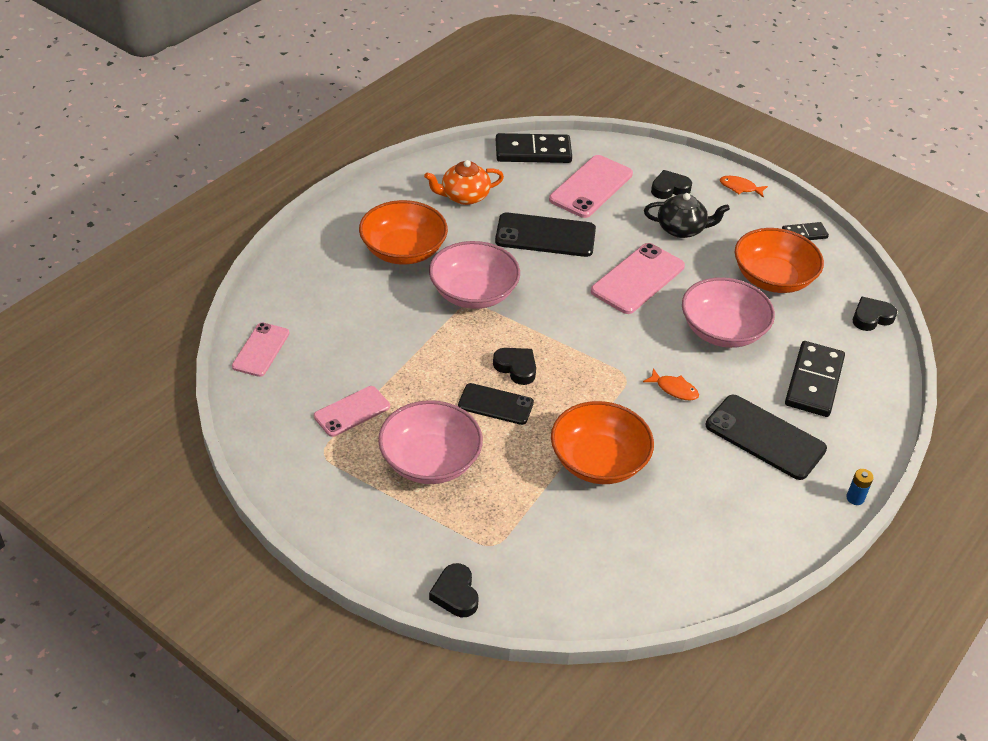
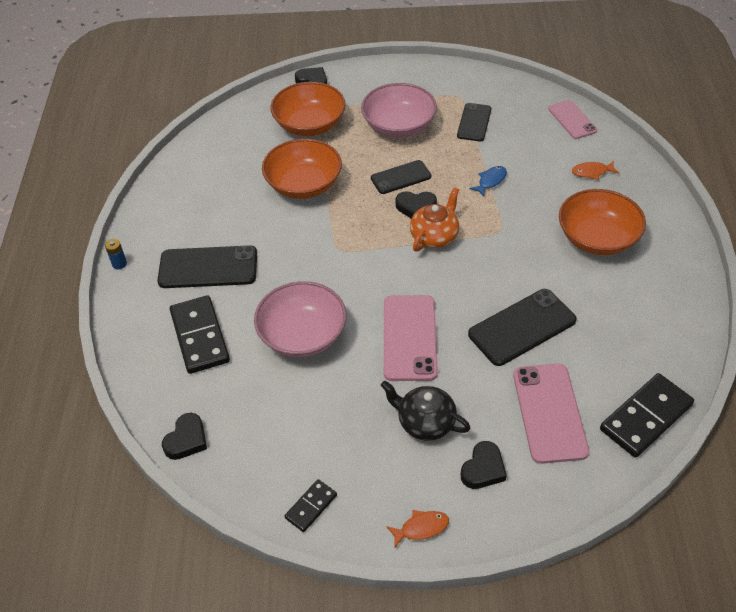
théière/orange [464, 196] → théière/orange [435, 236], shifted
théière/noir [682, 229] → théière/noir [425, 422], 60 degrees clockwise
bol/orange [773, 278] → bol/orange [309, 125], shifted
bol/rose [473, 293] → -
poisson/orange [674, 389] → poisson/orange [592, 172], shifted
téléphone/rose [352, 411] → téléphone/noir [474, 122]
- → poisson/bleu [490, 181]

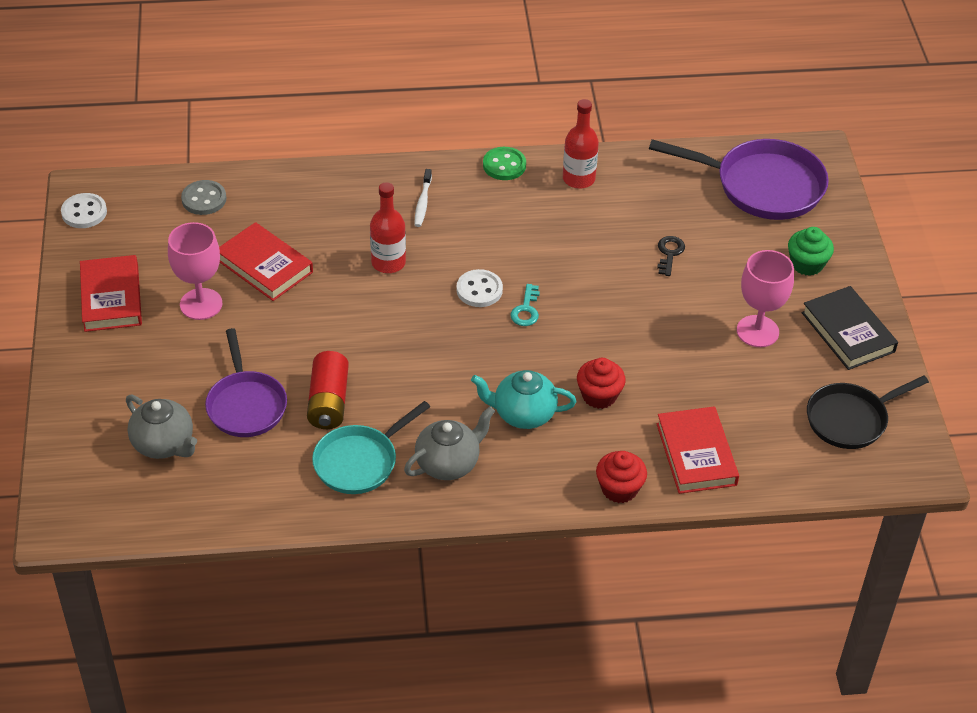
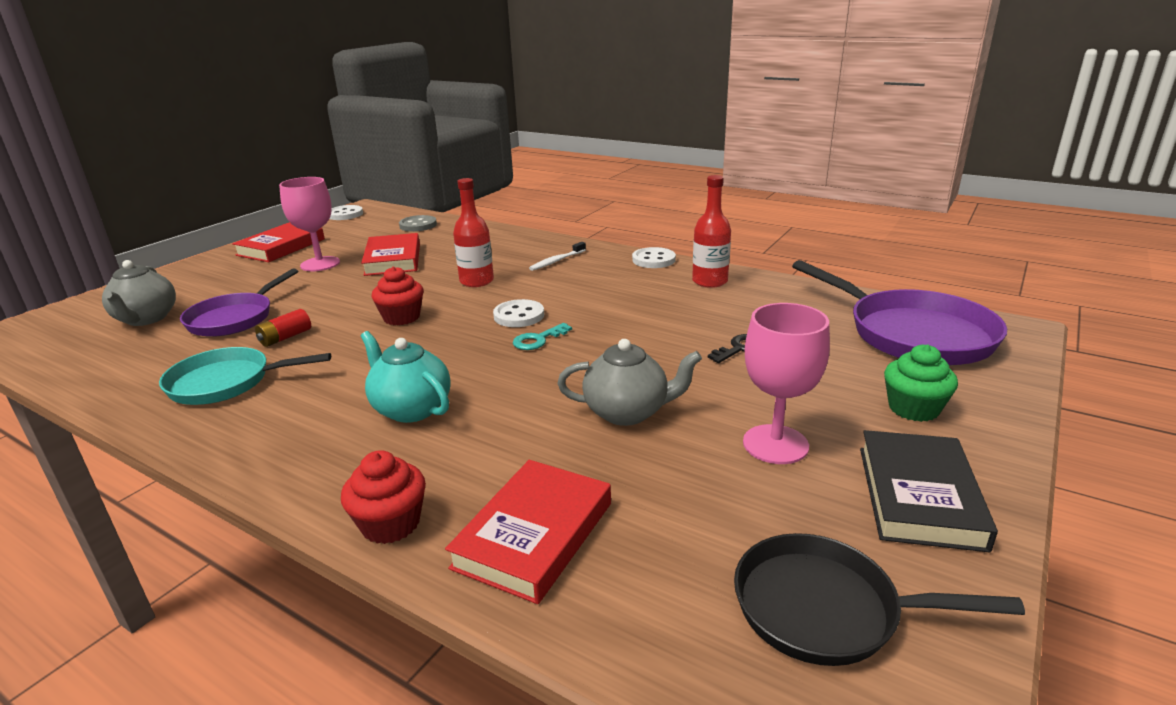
bouton/vert [504, 165] → bouton/blanc [653, 260]
pile/rouge [328, 402] → pile/rouge [285, 337], x0.60
muffin/rouge [599, 395] → muffin/rouge [402, 317], shifted
théière/gris [448, 463] → théière/gris [627, 412], shifted

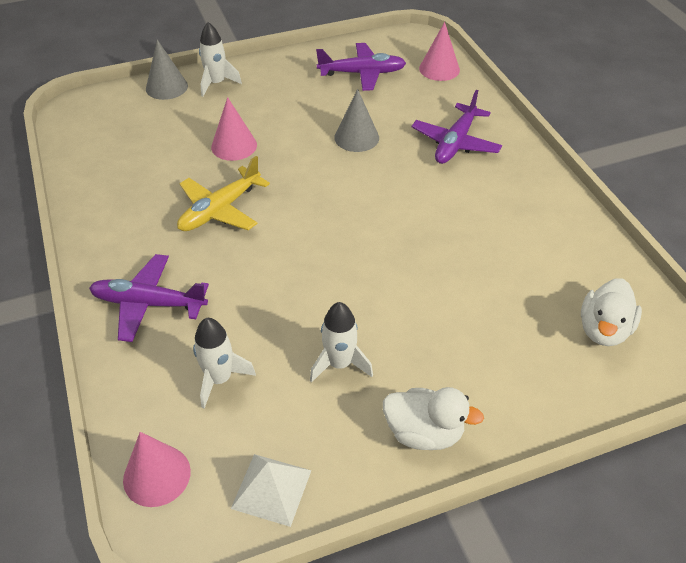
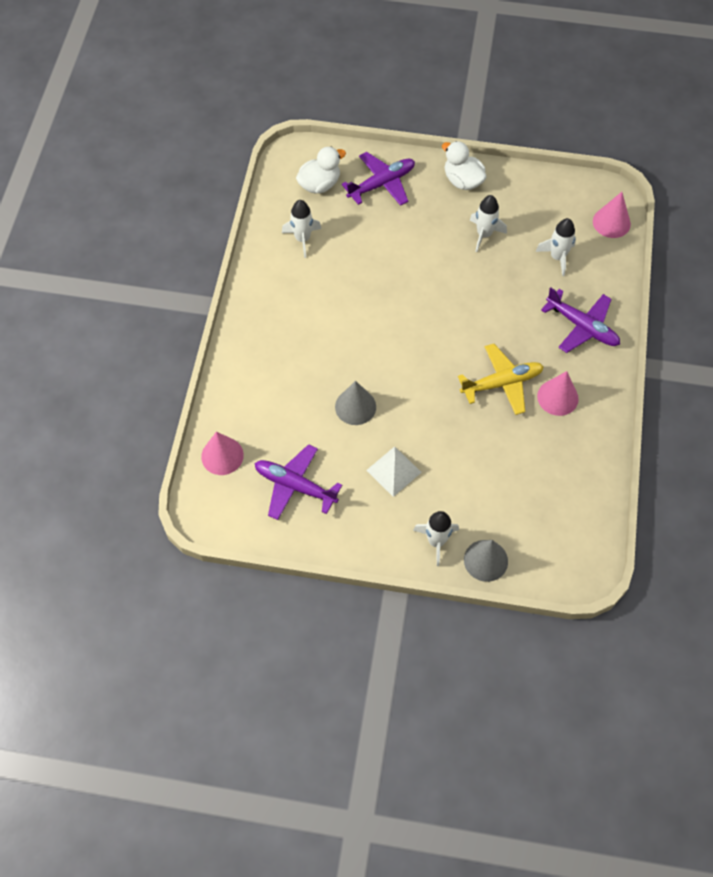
avion/violet [455, 143] → avion/violet [381, 184], shifted
cône/rose [234, 146] → cône/rose [557, 397], shifted
pyramide/blanc [271, 489] → pyramide/blanc [393, 471], shifted
- → fusée/blanc [302, 239]

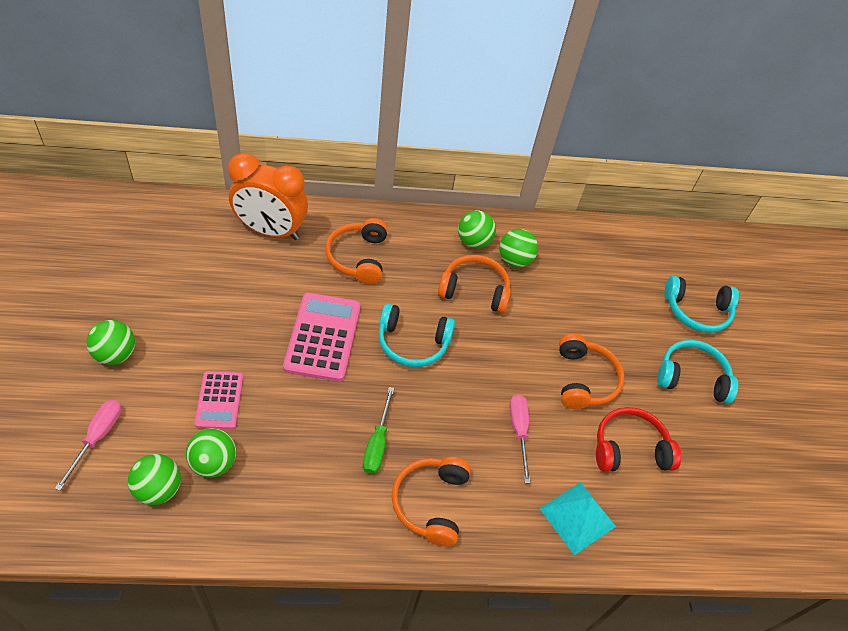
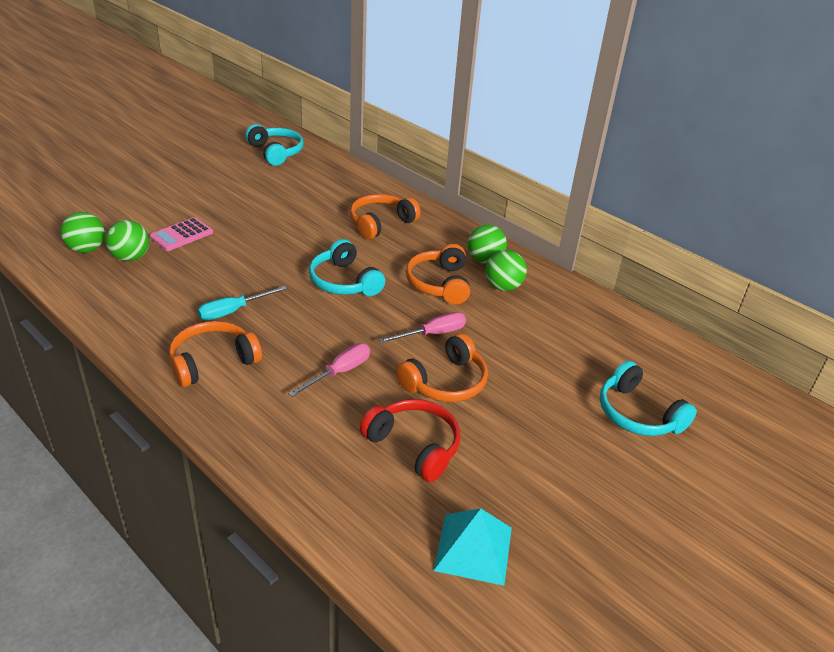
réveil/orange [270, 231] → -
casque audio/orange [474, 290] → casque audio/orange [439, 284], 150 degrees counterclockwise
calculatrice/rose [322, 337] → -
balle/vert [116, 354] → -
casque audio/turquoise [692, 378] → casque audio/turquoise [276, 152], shifted
tournevis/vert [377, 443] → tournevis/turquoise [233, 311]
tournevis/rose [97, 438] → tournevis/rose [432, 334], shifted
pyramide/turquoise [577, 517] → pyramide/turquoise [473, 548], shifted

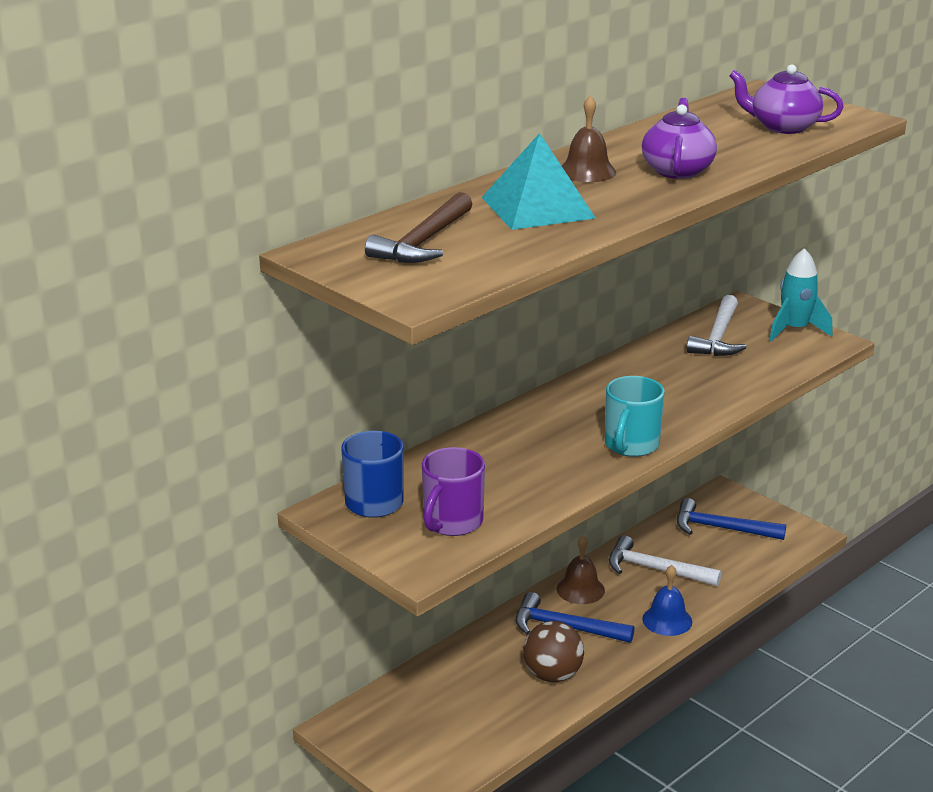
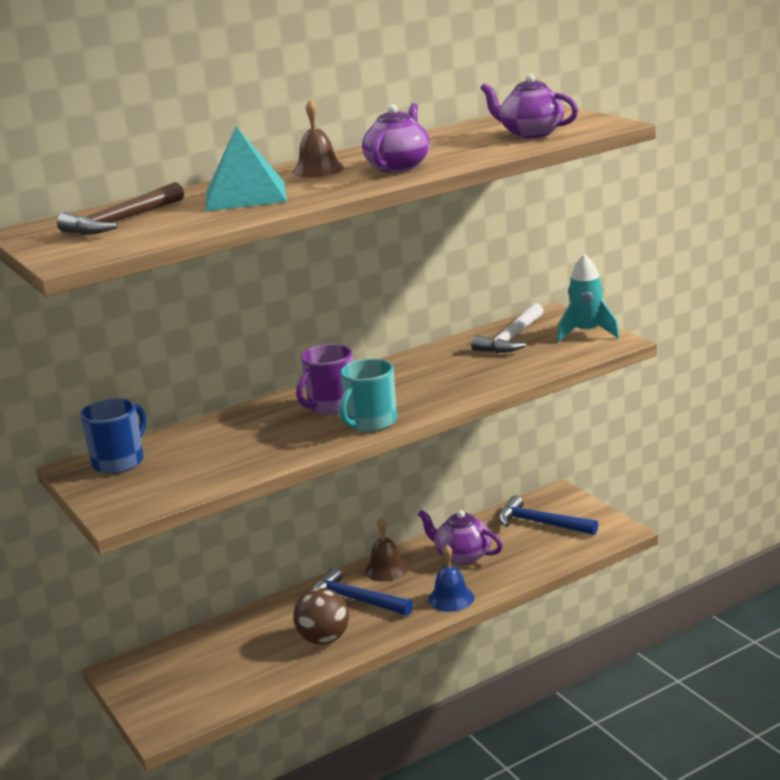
tasse/violet [452, 522] → tasse/violet [331, 406], shifted
marteau/blanc [655, 569] → théière/violet [462, 555]

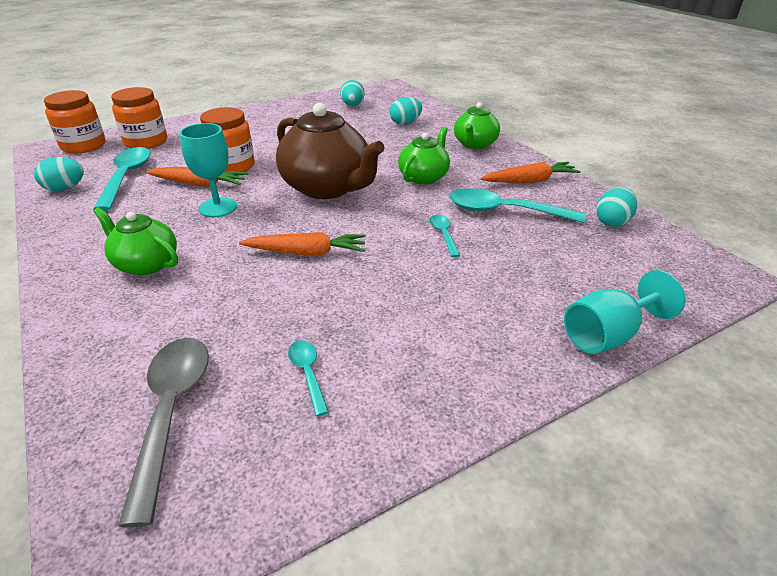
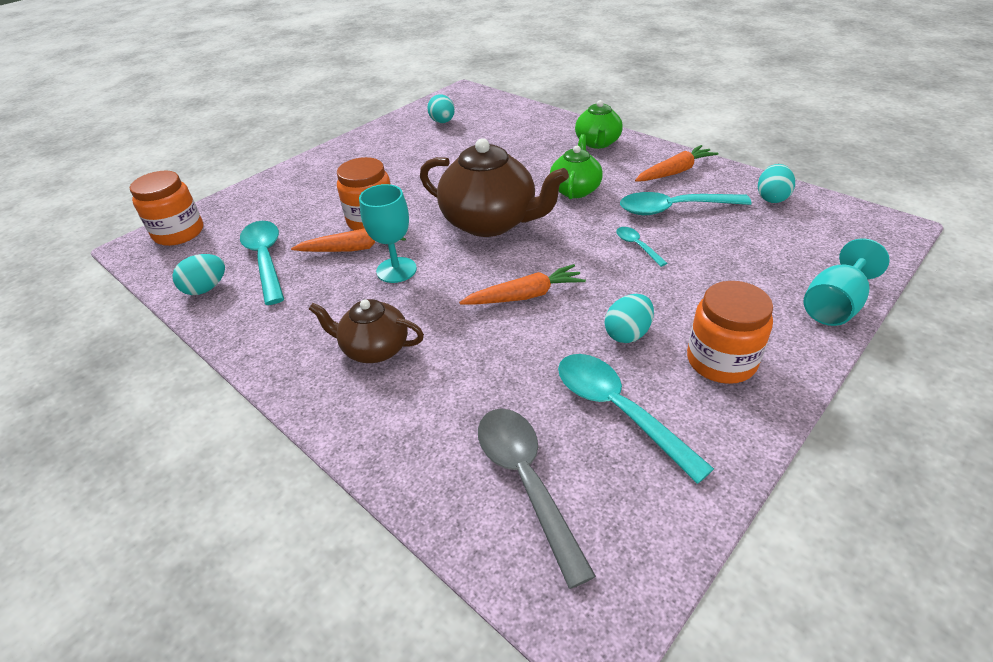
bocal/orange [146, 142] → bocal/orange [721, 361], shifted
œuf/turquoise [405, 123] → œuf/turquoise [627, 333], shifted
théière/vert [146, 264] → théière/marron [375, 349]
cuillère/turquoise [308, 373] → cuillère/turquoise [618, 410], x2.00

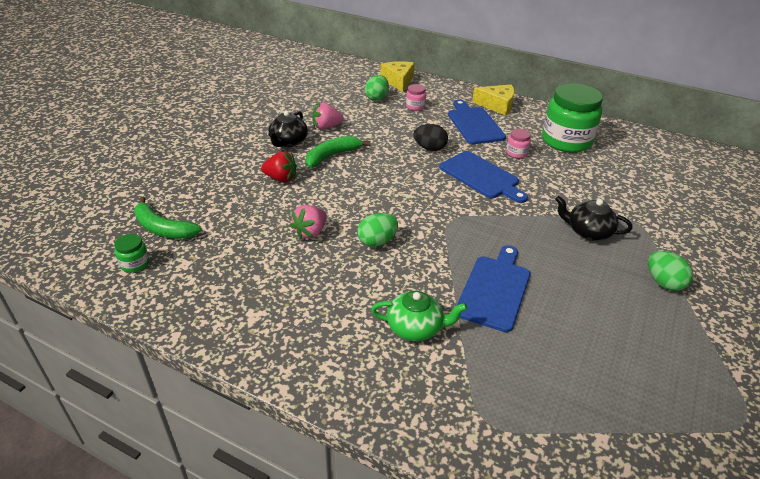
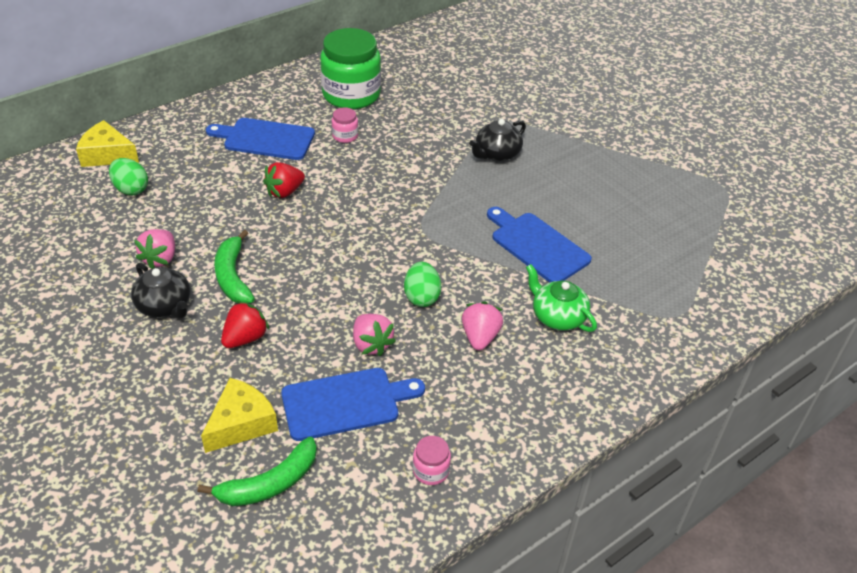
bocal/rose [415, 106] → bocal/rose [431, 470], shifted
fromage/jaune [497, 105] → fromage/jaune [241, 423], shifted
œuf/noir [430, 148] → fraise/rouge [284, 192]
planche à découper/bleu [481, 176] → planche à découper/bleu [346, 403], shifted
bocal/vert [135, 264] → -
œuf/vert [663, 282] → -
théière/vert [415, 327] → théière/vert [557, 316], 75 degrees counterclockwise
- → fraise/rose [480, 337]

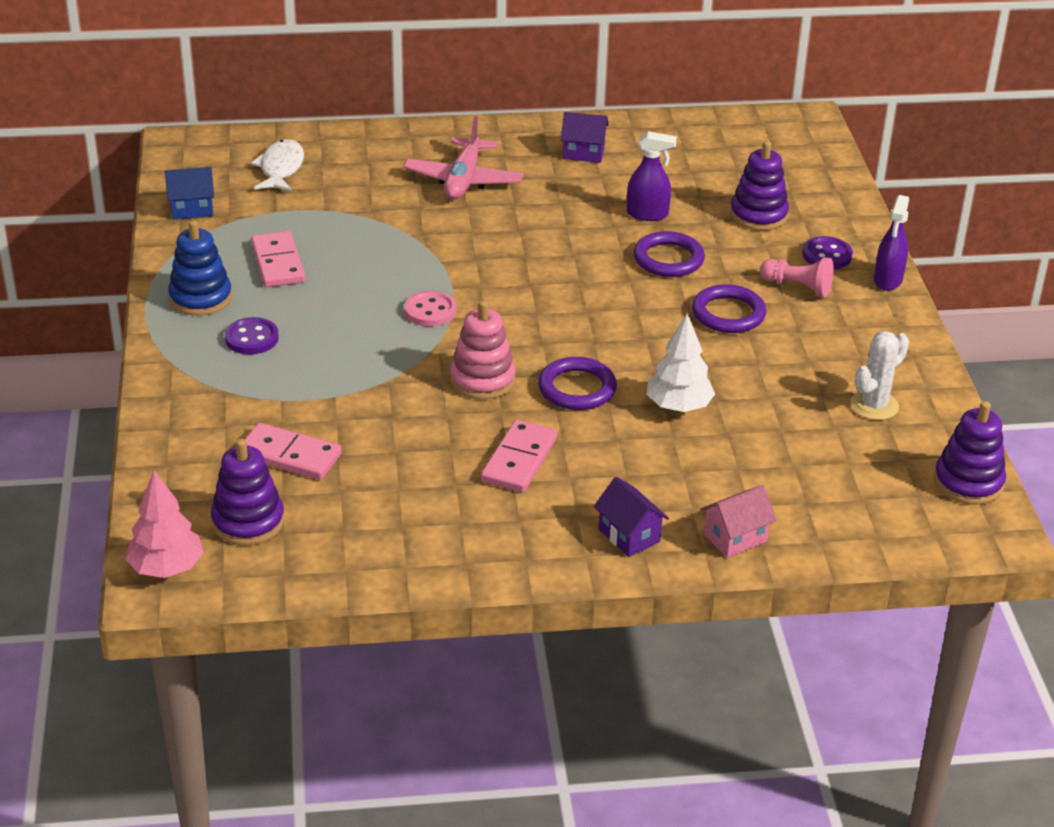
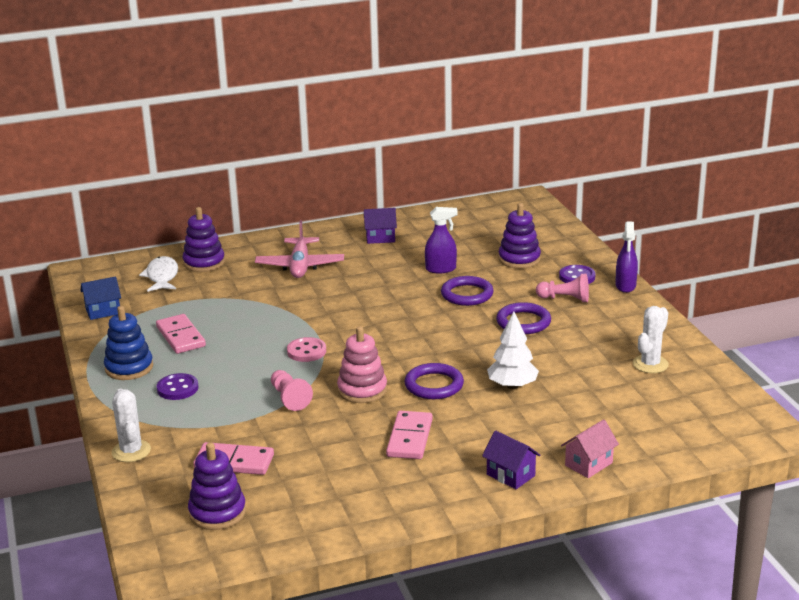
jouet à empiler/violet [968, 482] → jouet à empiler/violet [204, 263], shifted
arbre/rose [166, 568] → -
- → pion/rose [289, 398]
- → cactus/blanc [131, 451]

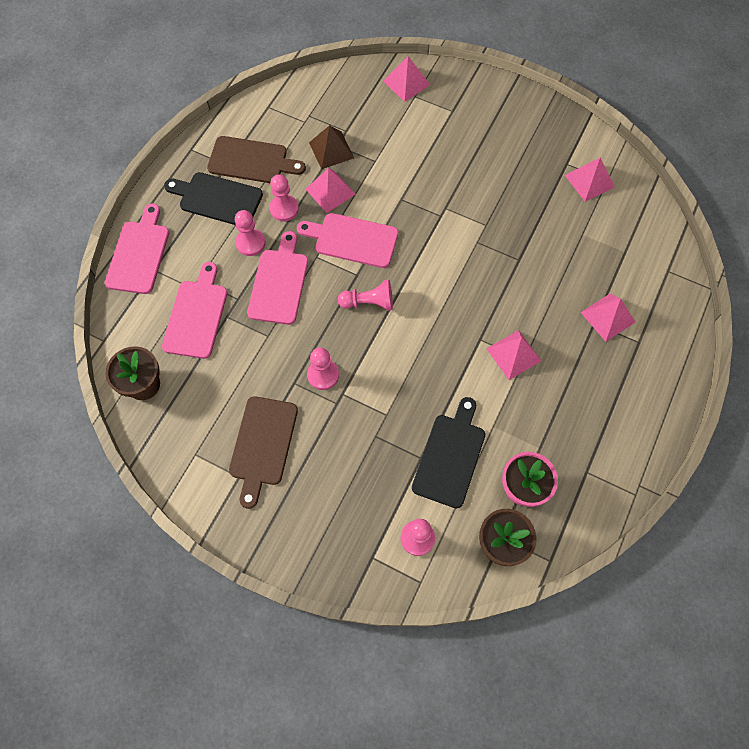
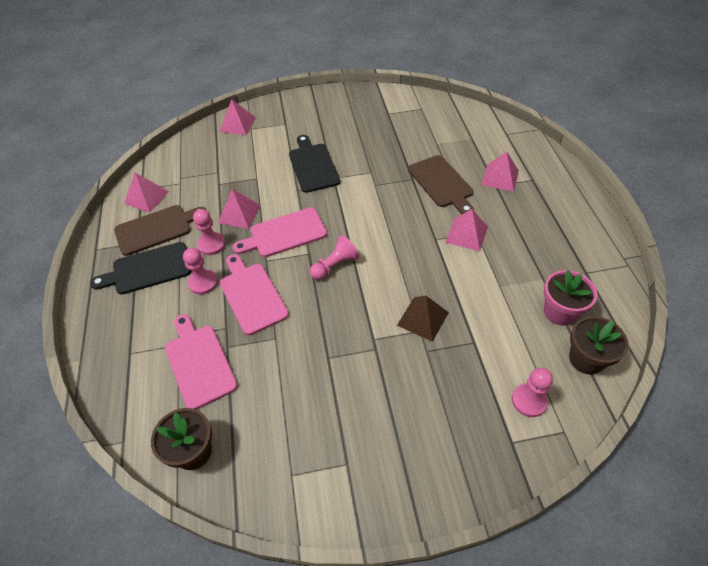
pyramide/marron [331, 150] → pyramide/marron [423, 319], shifted
pyramide/rose [589, 181] → pyramide/rose [146, 197], shifted
planche à découper/rose [139, 254] → -
pion/rose [323, 375] → -
planche à découper/marron [262, 445] → planche à découper/marron [441, 183], shifted
planche à découper/noir [450, 456] → planche à découper/noir [313, 165], shifted

